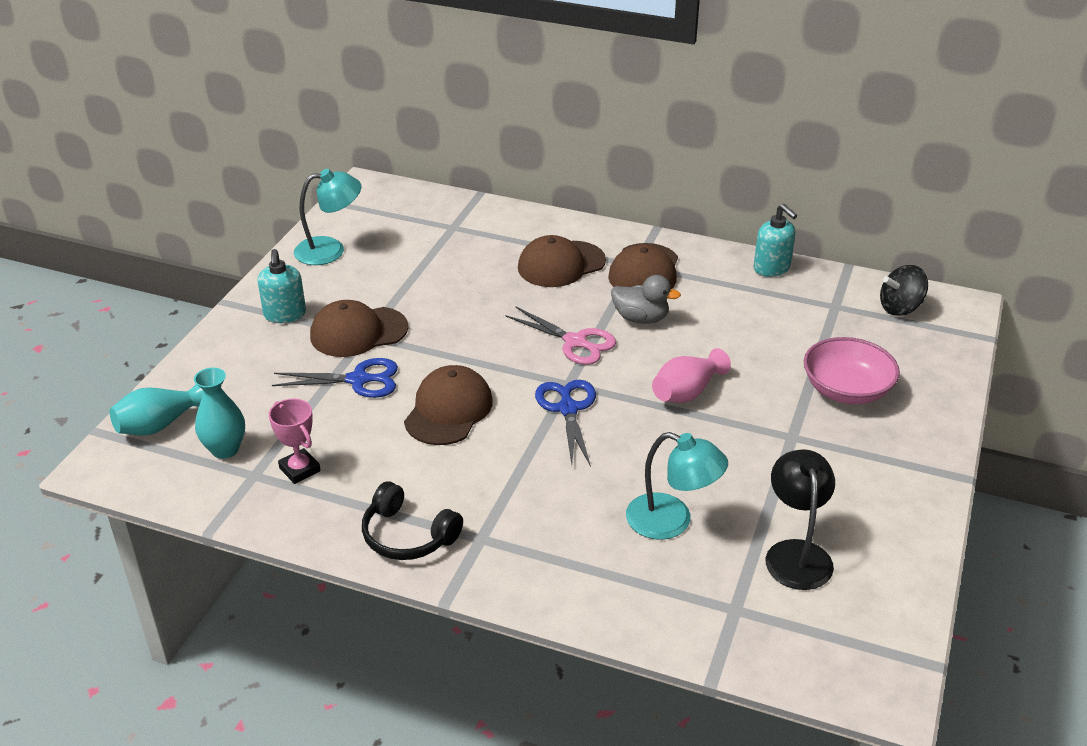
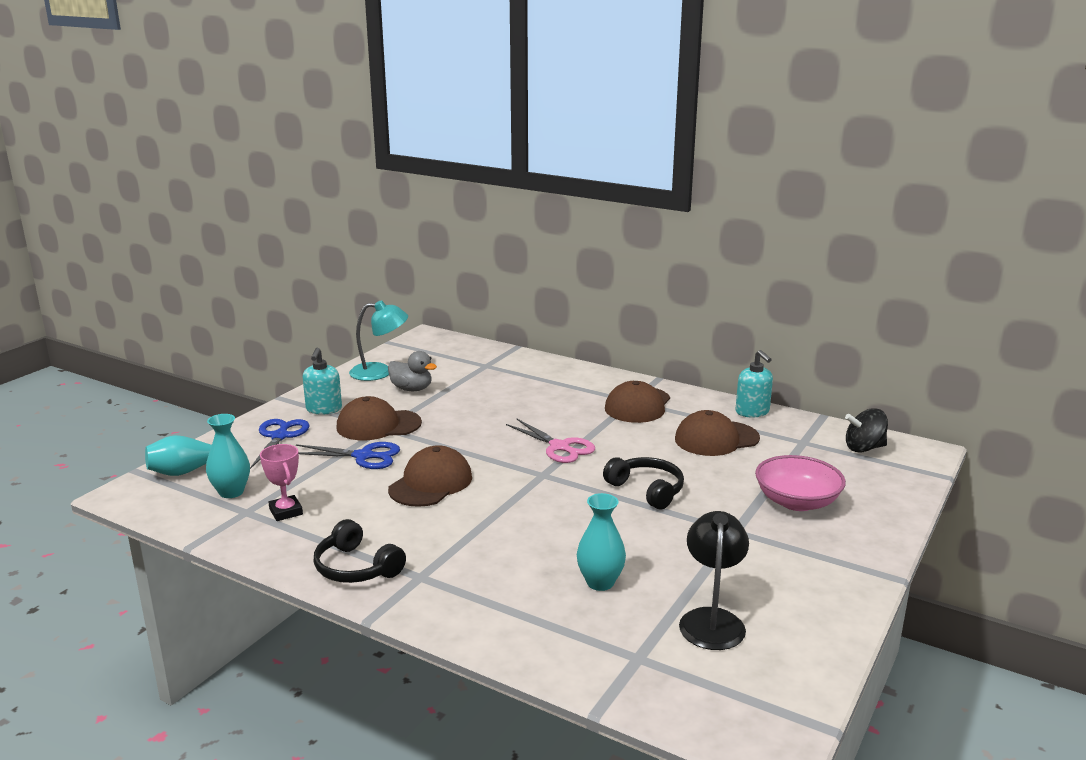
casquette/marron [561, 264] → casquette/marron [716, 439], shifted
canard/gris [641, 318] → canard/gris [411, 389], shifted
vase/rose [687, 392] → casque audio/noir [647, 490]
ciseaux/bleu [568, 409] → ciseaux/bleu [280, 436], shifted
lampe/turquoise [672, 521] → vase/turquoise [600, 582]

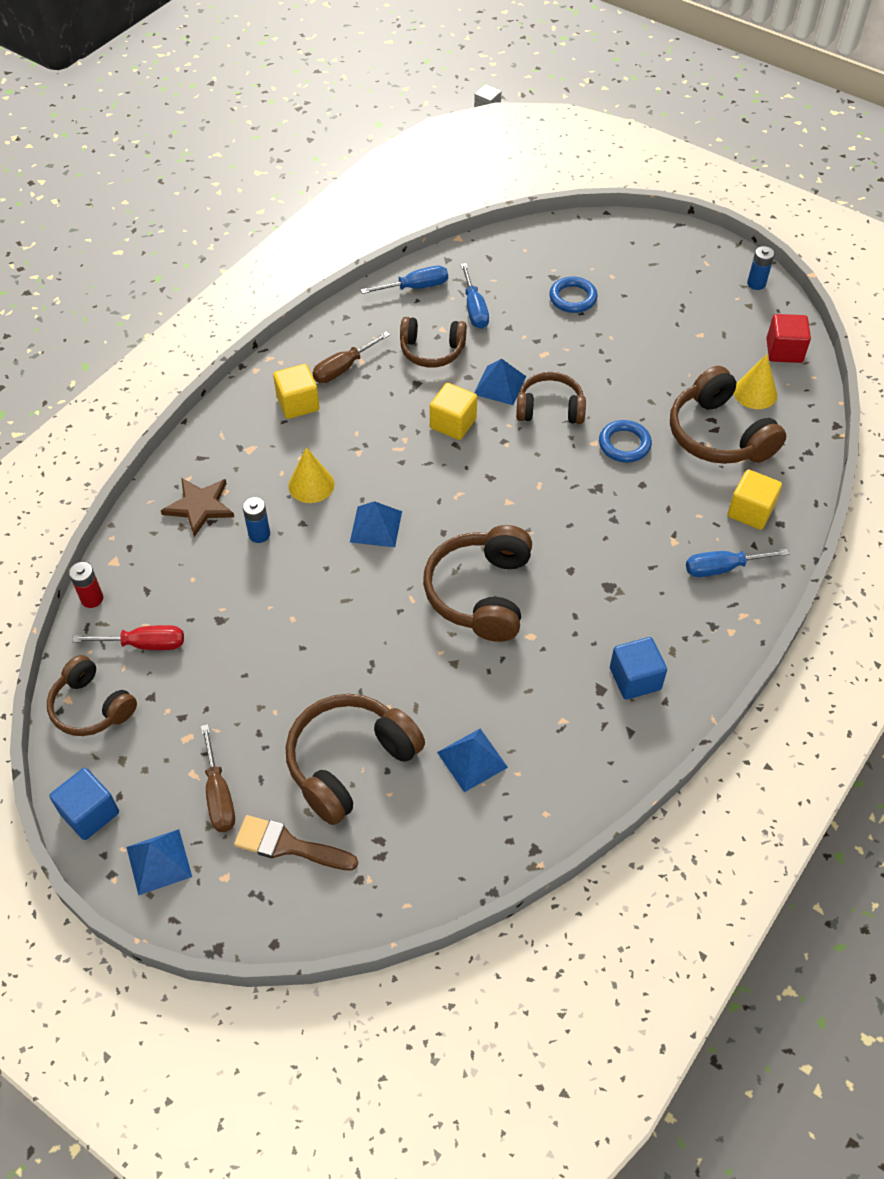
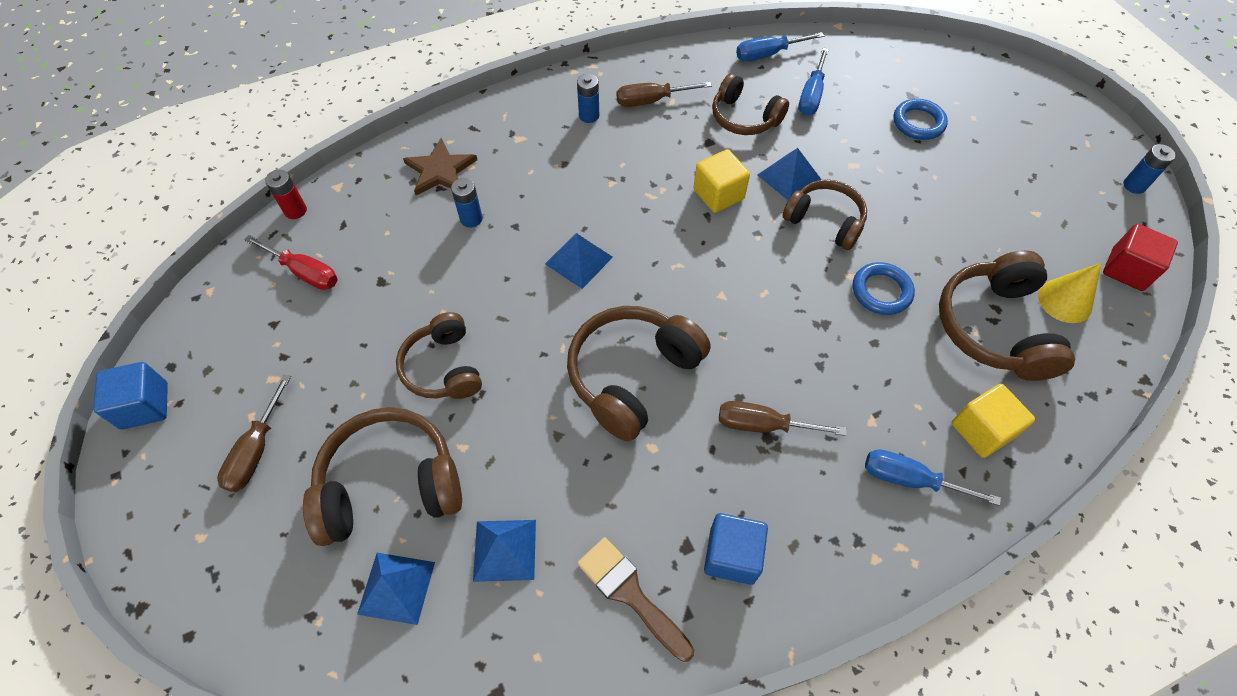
tournevis/bleu [415, 287] → tournevis/bleu [768, 54], 150 degrees clockwise
cube/jaune [298, 403] → pile/bleu [589, 116]
cône/jaune [311, 485] → -
casque audio/marron [91, 707] → casque audio/marron [443, 367], shifted
pinceau/marron [288, 845] → pinceau/marron [630, 594], shifted
pyramide/bleu [159, 861] → pyramide/bleu [396, 588], shifted
- → tournevis/marron [763, 425]

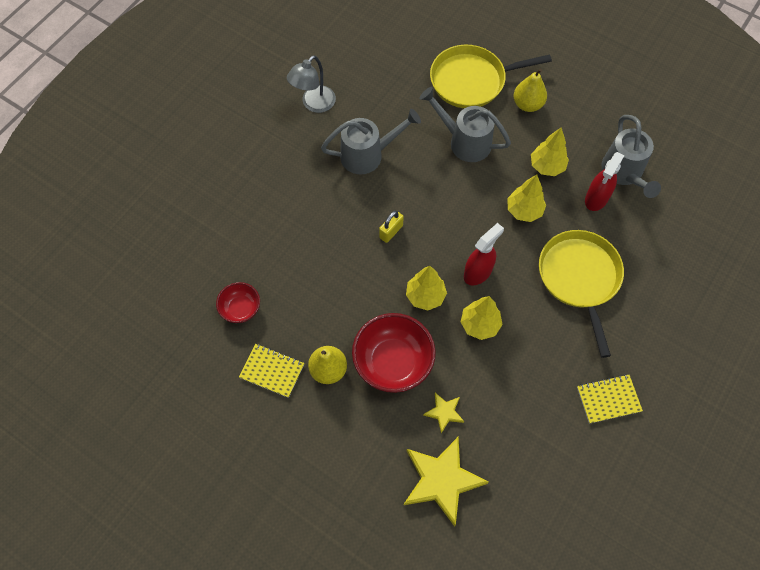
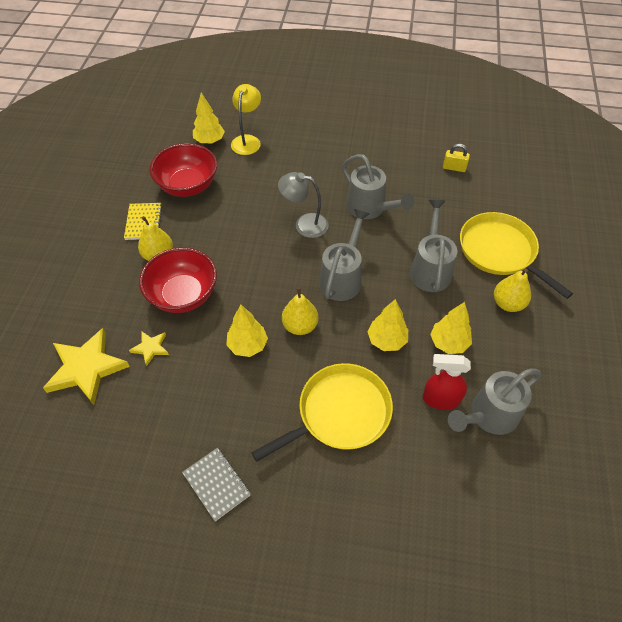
lampe/gris [314, 104] → lampe/gris [304, 224], shifted
cadenas/jaune [391, 231] → cadenas/jaune [454, 168], shifted
vaporisateur/rouge [478, 272] → poire/jaune [300, 326]
arbre/jaune [425, 296] → arbre/jaune [209, 141], shifted
bol/rouge [241, 309] → bol/rouge [188, 185], x1.81
carnet/jaune [608, 399] → carnet/gris [216, 484]
- → lampe/jaune [247, 140]
- → arrosoir/gris [343, 277]

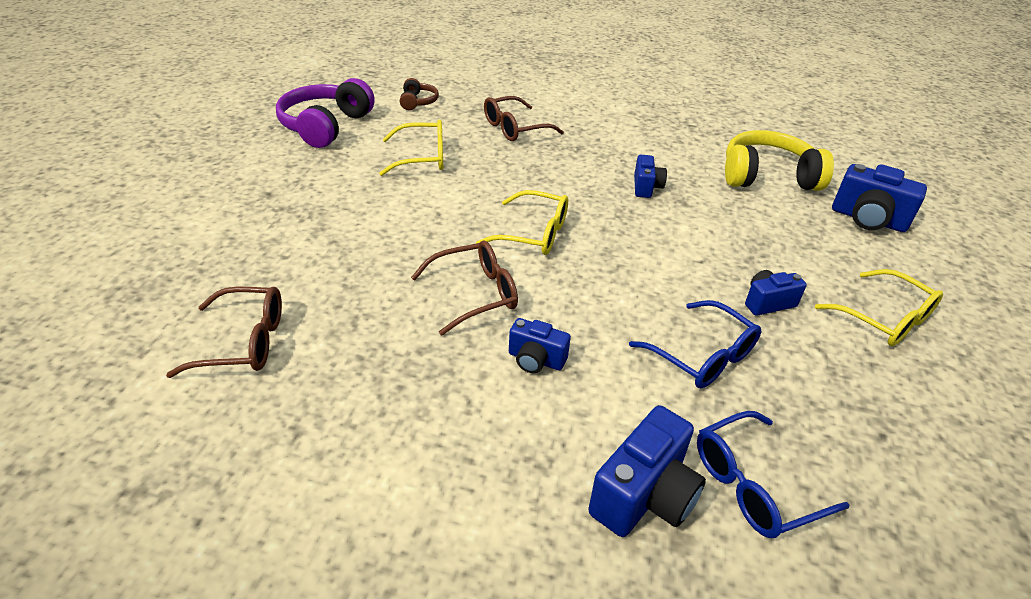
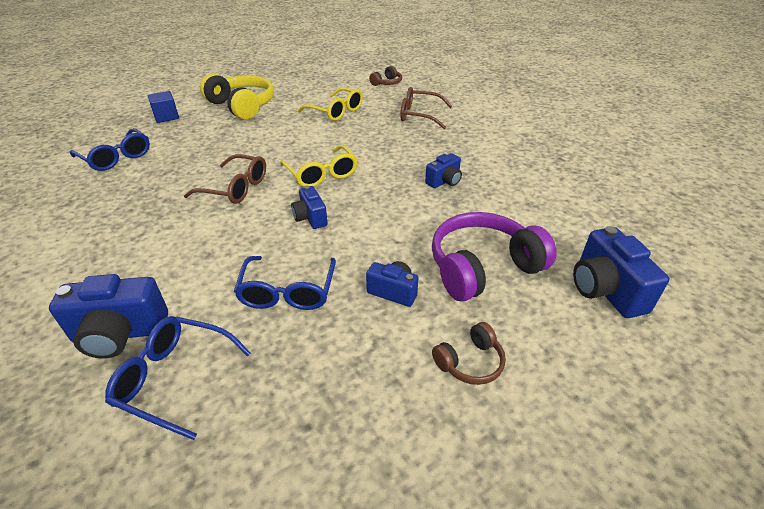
casque audio/violet [326, 126] → casque audio/violet [483, 267], shifted
casque audio/jaune [767, 177] → casque audio/jaune [242, 106], shifted
lunettes/jaune [885, 319] → casque audio/marron [470, 362]
lunettes/marron [244, 342] → lunettes/bleu [117, 158]
appareil photo/bleu [536, 360] → appareil photo/bleu [310, 218], shifted
- → cube/bleu [166, 117]

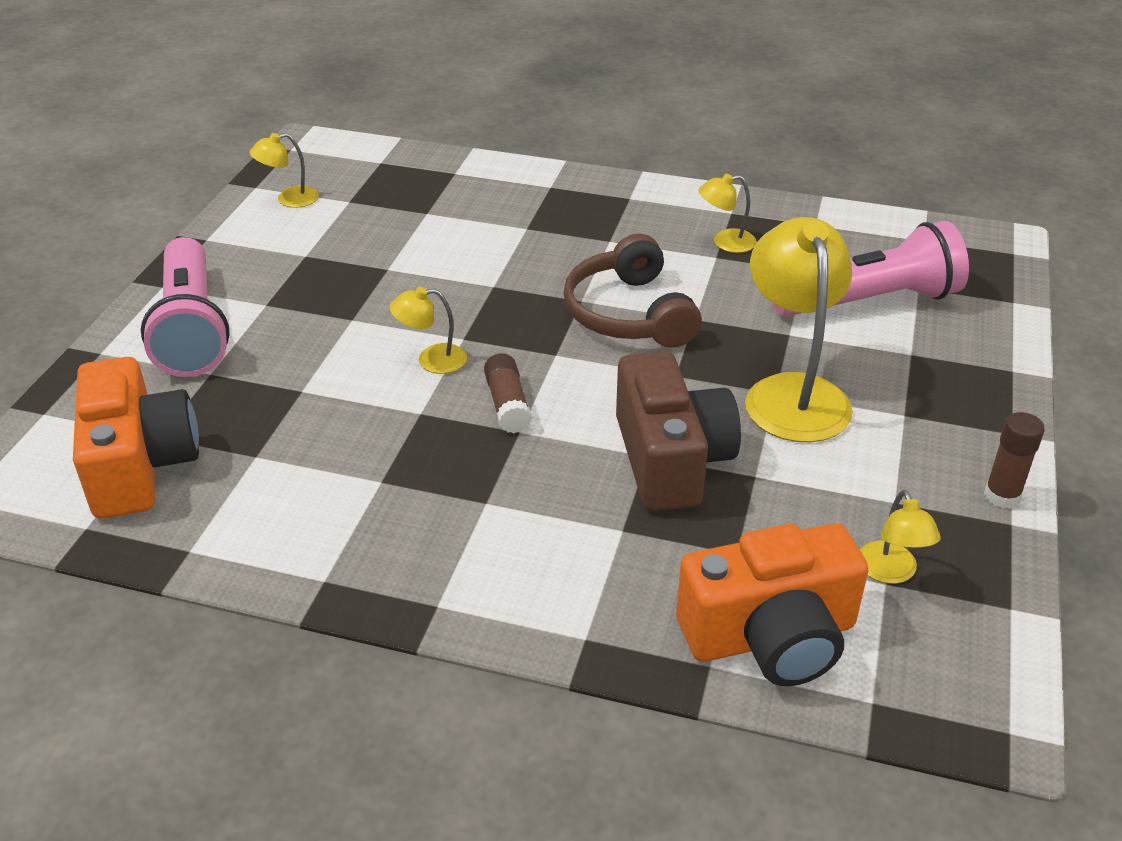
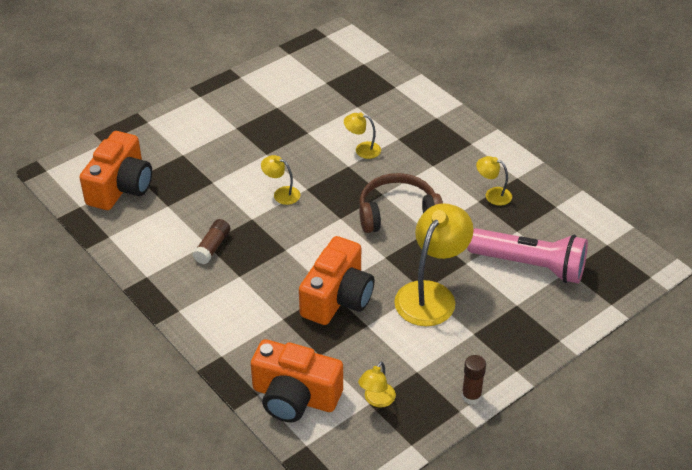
lampe/jaune [289, 199] → lampe/jaune [362, 149], shifted
casque audio/marron [628, 314] → casque audio/marron [397, 213], 60 degrees clockwise
lampe de poche/rose [191, 328] → -
appareil photo/marron [671, 459] → appareil photo/orange [337, 298]
bâton de colle/marron [507, 404] → bâton de colle/marron [212, 247], shifted

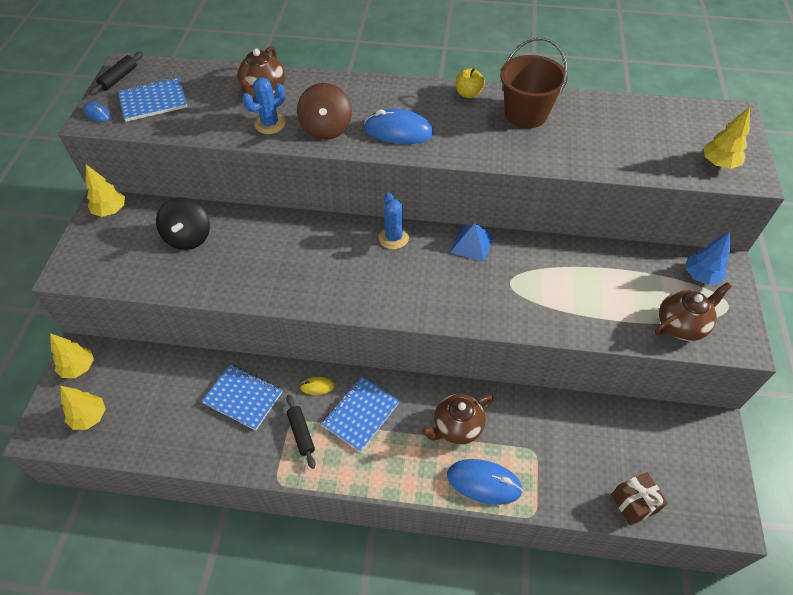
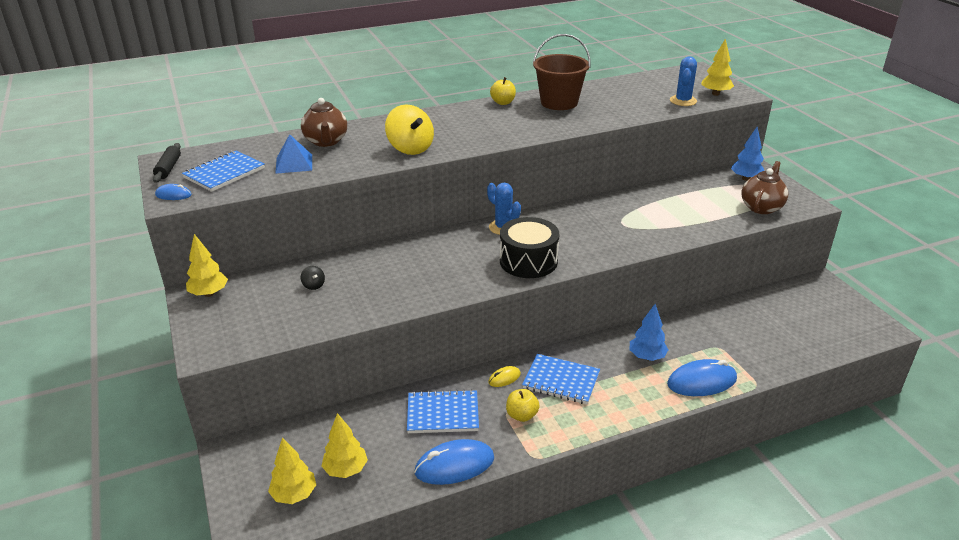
cactus/bleu [270, 124] → cactus/bleu [683, 101], shifted
toupie/marron [326, 128] → toupie/jaune [410, 148]
souris/bleu [398, 131] → souris/bleu [454, 465], shifted
toupie/noir [189, 237] → toupie/noir [313, 285], x0.44
pyramide/bleu [472, 244] → pyramide/bleu [294, 163], shifted
arbre/jaune [79, 367] → arbre/jaune [345, 470], shifted
carnet/bleu [361, 414] → carnet/bleu [561, 381], 75 degrees counterclockwise
théière/marron [456, 427] → arbre/bleu [646, 357]
rouleau à pâtisserie/noir [301, 433] → pomme/jaune [522, 415]
cadeau/marron [634, 503] → -
- → tambour/noir [528, 261]

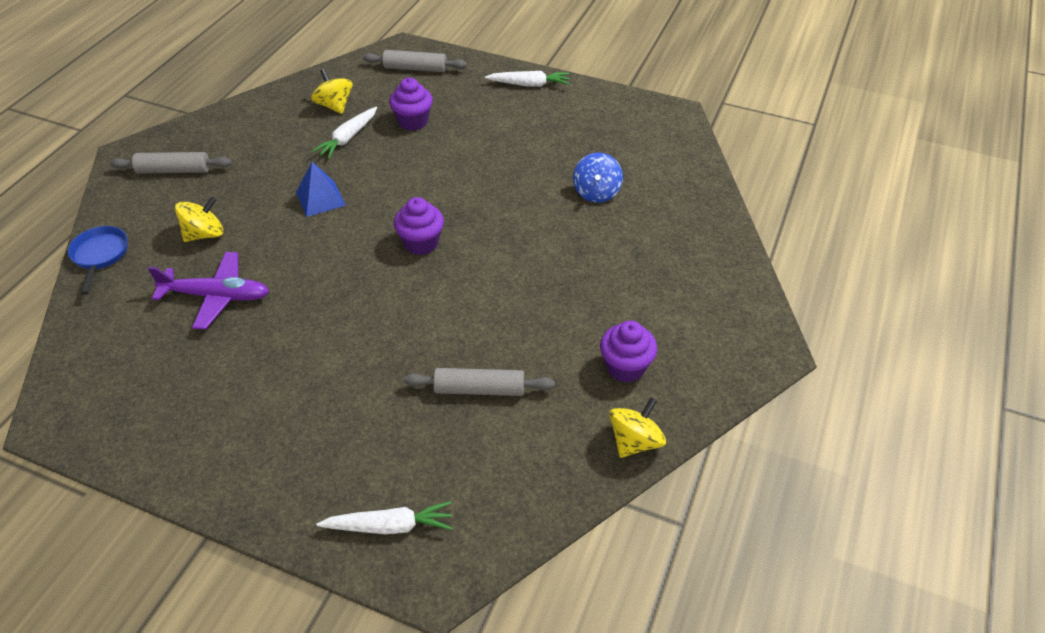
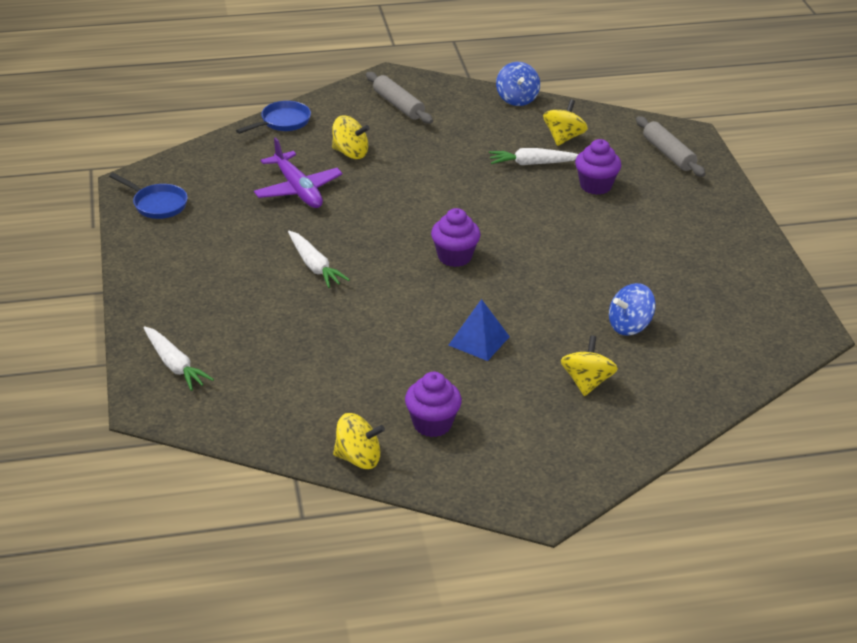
carotte/blanc [529, 84] → carotte/blanc [314, 266], shifted
pyramide/bleu [320, 198] → pyramide/bleu [479, 340], shifted
rouleau à pâtisserie/gris [479, 389] → -
- → toupie/bleu [517, 99]
- → poêle/bleu [157, 204]
- → toupie/jaune [587, 382]

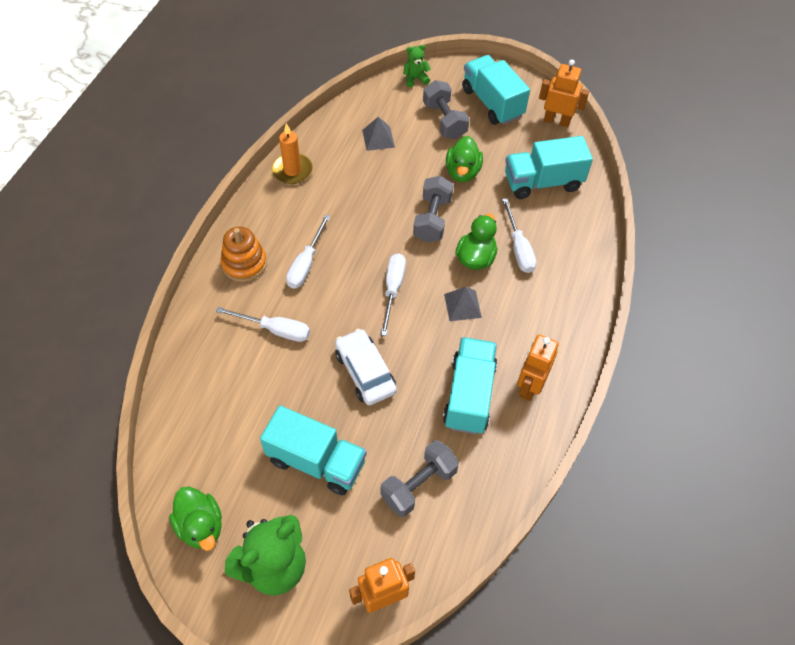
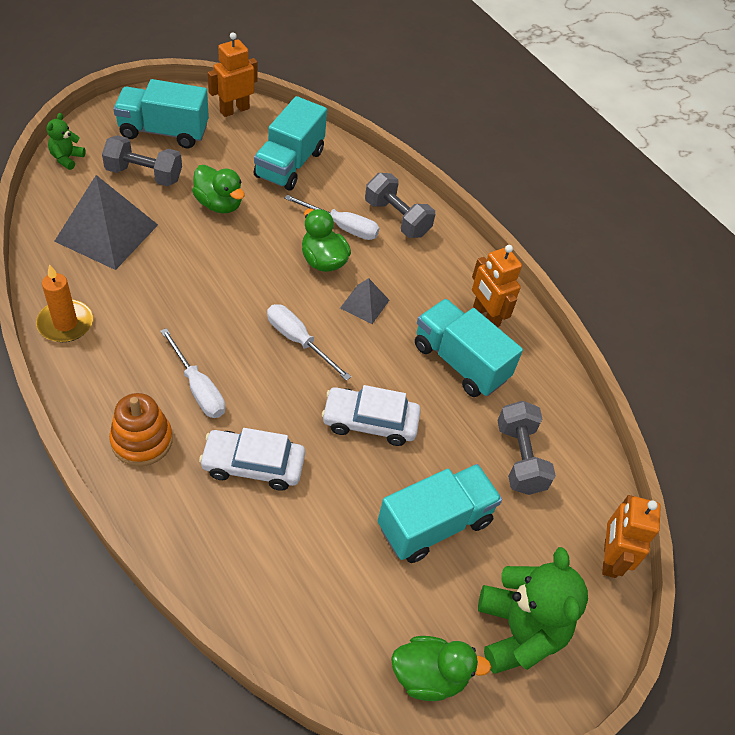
pyramide/gris [378, 138] → pyramide/gris [107, 233], x2.00
haltère/gris [432, 219] → haltère/gris [397, 218], shifted
tournevis/blanc [275, 330] → voiture/blanc [253, 465]

